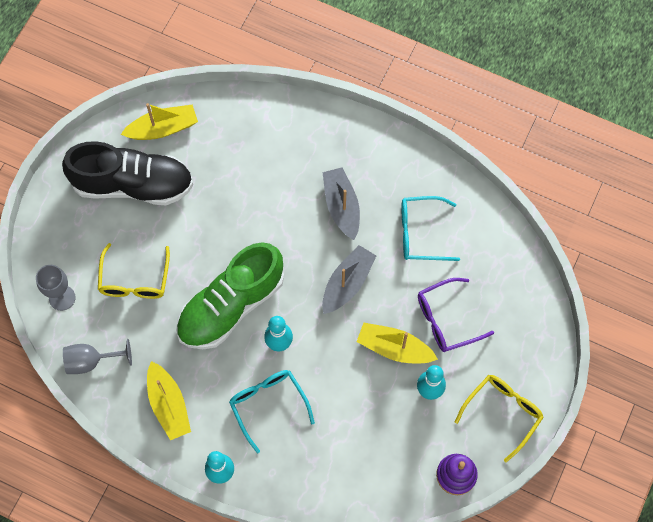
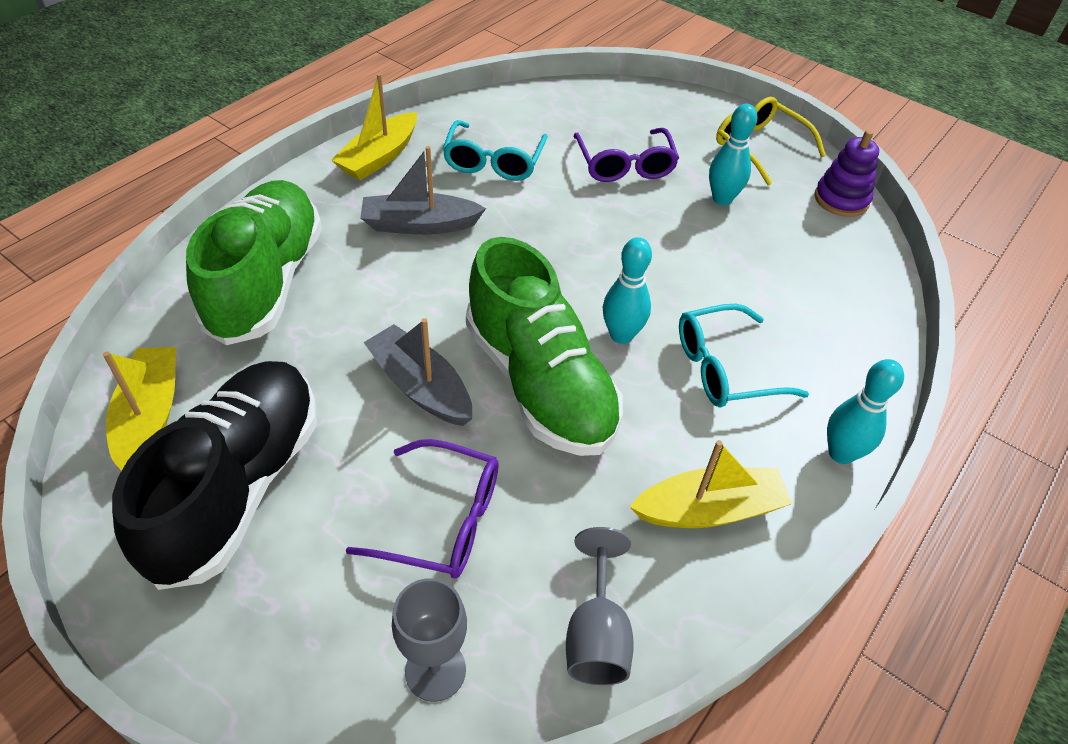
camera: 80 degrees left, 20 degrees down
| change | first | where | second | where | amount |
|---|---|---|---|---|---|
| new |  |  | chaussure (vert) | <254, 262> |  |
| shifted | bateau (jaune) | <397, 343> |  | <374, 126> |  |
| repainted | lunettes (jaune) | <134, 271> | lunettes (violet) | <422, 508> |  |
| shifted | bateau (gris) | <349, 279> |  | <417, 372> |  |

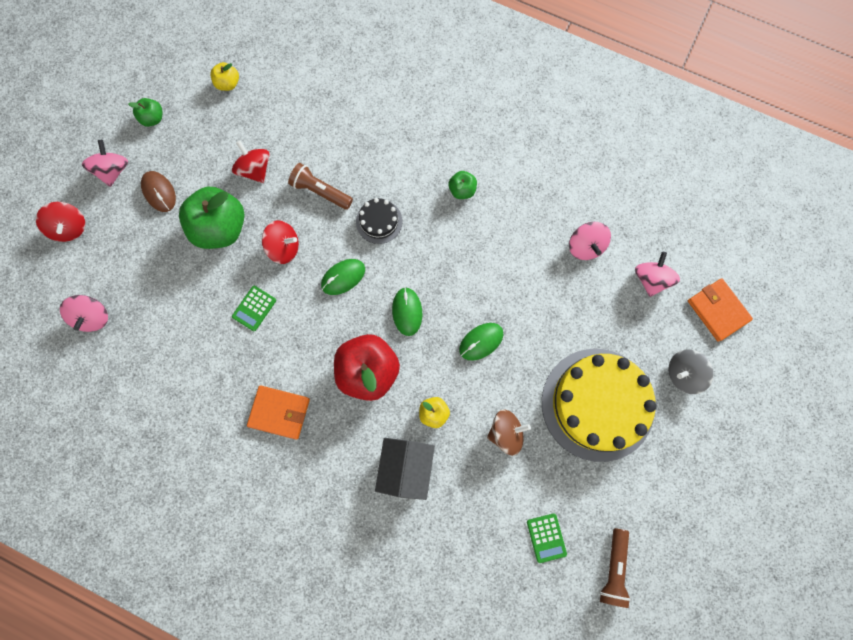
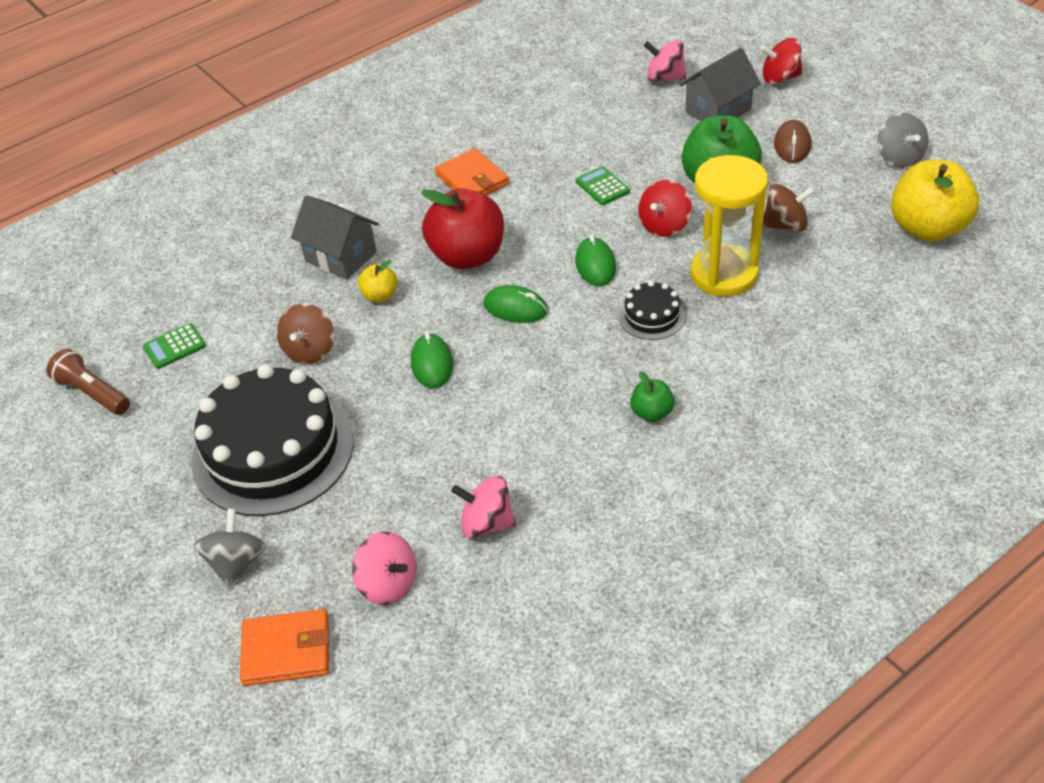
camera: 120 degrees right, 30 degrees down
| change | first | where | second | where | amount |
|---|---|---|---|---|---|
| rotated | calculatrice (vert) | <547, 538> |  | <174, 346> | 45 degrees counterclockwise |
| repainted | gâteau (jaune) | <599, 405> | gâteau (noir) | <272, 440> |  |
| rotated | portefeuille (orange) | <278, 412> |  | <472, 171> | 75 degrees counterclockwise |
| new |  |  | maison (gris) | <720, 84> |  |
| swapped | lampe de poche (marron) | <320, 186> | sablier (jaune) | <729, 225> |  |
| repainted | toupie (rouge) | <251, 161> | toupie (marron) | <788, 208> |  |
| rotated | souris (marron) | <158, 191> |  | <792, 141> | 75 degrees counterclockwise |
| swapped | pomme (vert) | <145, 112> | toupie (gris) | <903, 140> |  |
| scaled | pomme (jaune) | <224, 76> |  | <935, 201> | x2.12 |
| gone | toupie (rose) | <105, 163> |  |  |  |

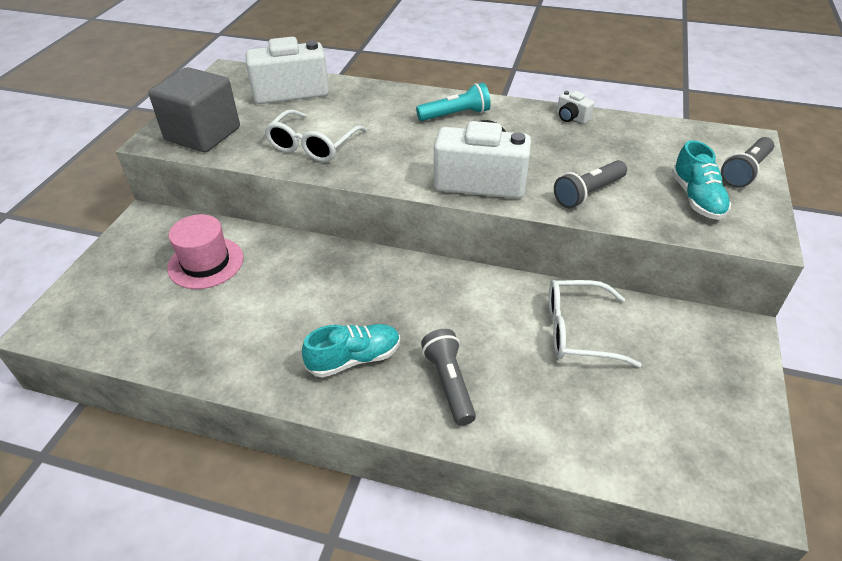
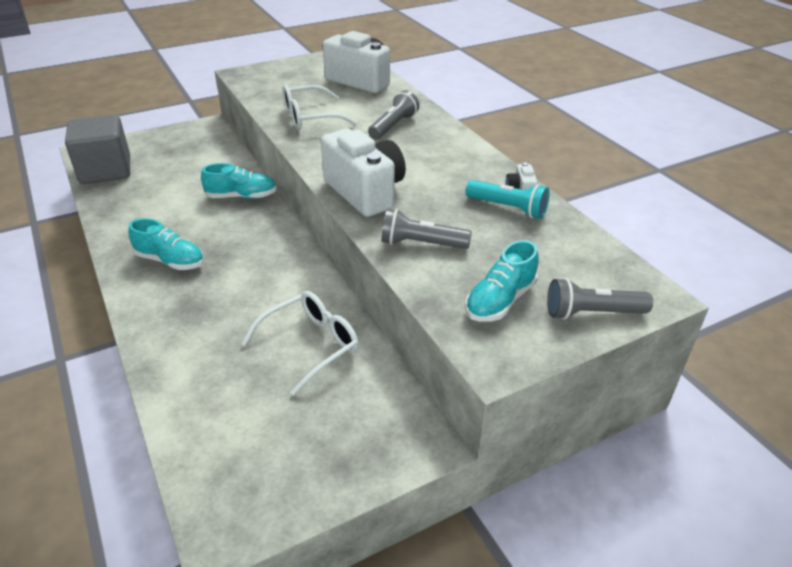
camera: 45 degrees right, 5 degrees down
| change | first | where | second | where | amount |
|---|---|---|---|---|---|
| shifted | cube (gris) | <194, 109> |  | <97, 149> |  |
| new |  |  | chaussure (turquoise) | <239, 181> |  |
| rotated | lunettes (blanc) | <595, 324> |  | <300, 343> | 90 degrees clockwise |
| shifted | lampe de poche (gris) | <448, 377> |  | <393, 114> |  |
| shifted | lampe de poche (turquoise) | <453, 102> |  | <507, 199> |  |
| gone | chapeau (rose) | <205, 251> |  |  |  |

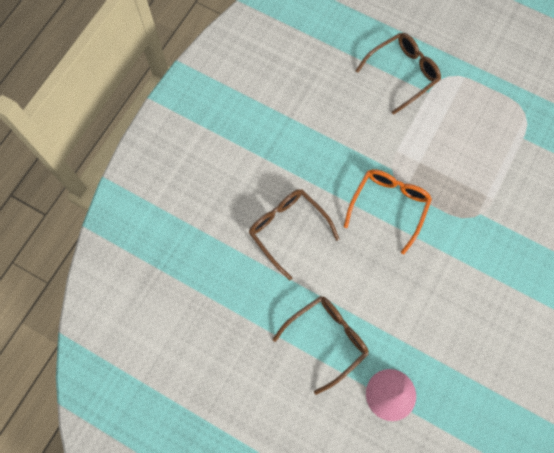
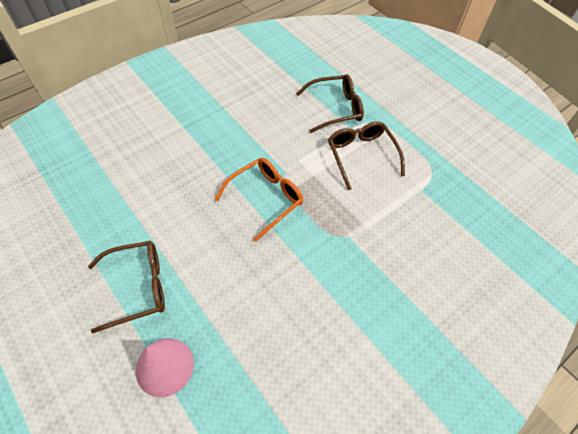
camera: 20 degrees right, 15 degrees down
| change | first | where | second | where | amount |
|---|---|---|---|---|---|
| shifted | lunettes (marron) | <294, 234> |  | <366, 155> |  |

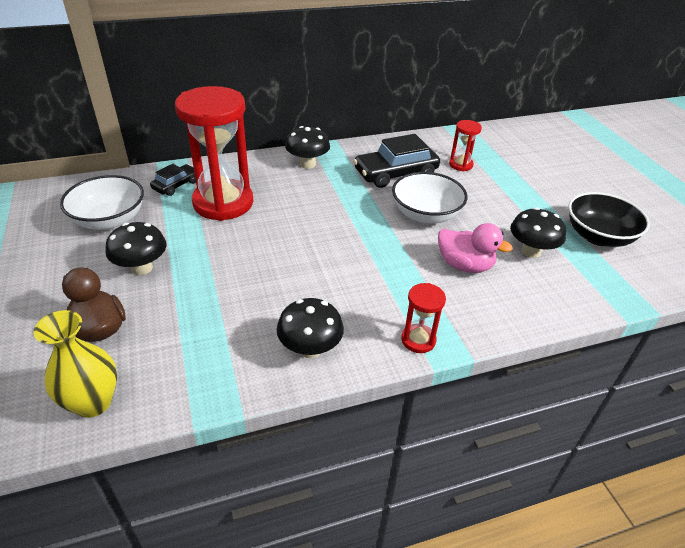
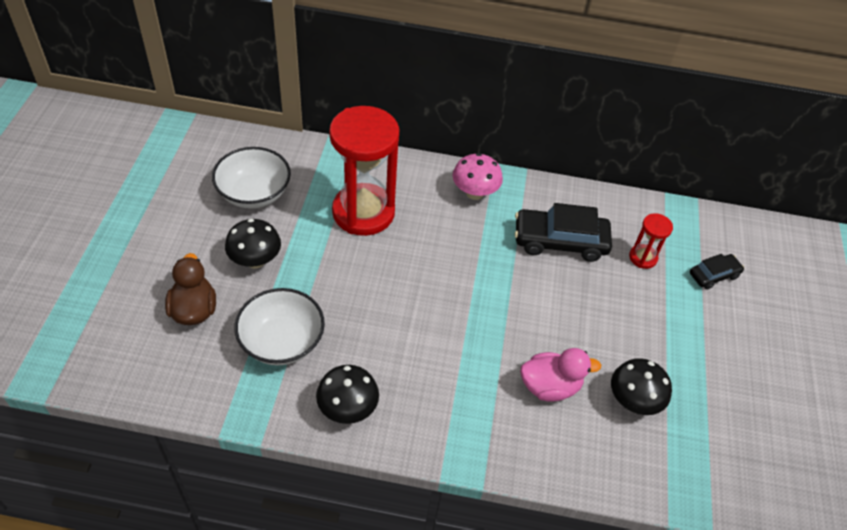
camera: 25 degrees right, 10 degrees up
| change | first | where | second | where | amount |
|---|---|---|---|---|---|
| shifted | bol (blanc) | <429, 198> |  | <279, 326> |  |
| repainted | champignon (noir) | <307, 147> | champignon (rose) | <478, 176> |  |
| rotated | canard (rose) | <475, 248> |  | <560, 375> | 60 degrees counterclockwise |
| shifted | voiture (noir) | <173, 180> |  | <717, 271> |  |
| gone | vase (jaune) | <75, 364> |  |  |  |
| gone | sablier (rouge) | <423, 318> |  |  |  |
| gone | bol (noir) | <609, 219> |  |  |  |

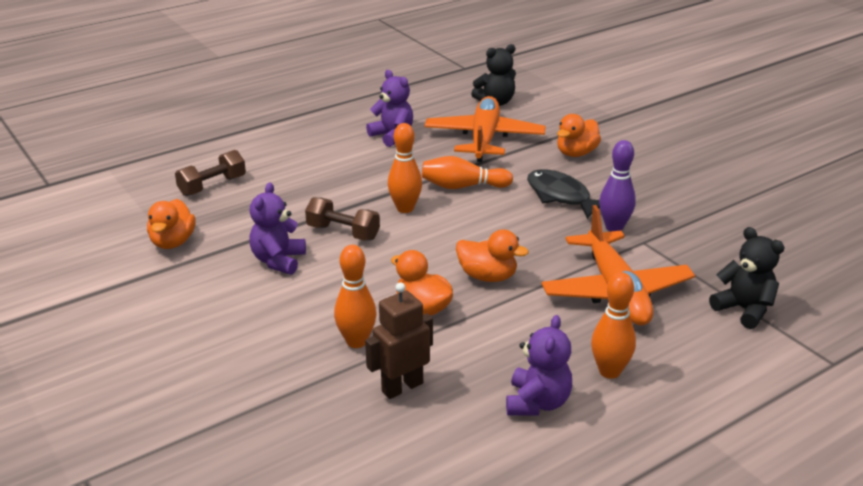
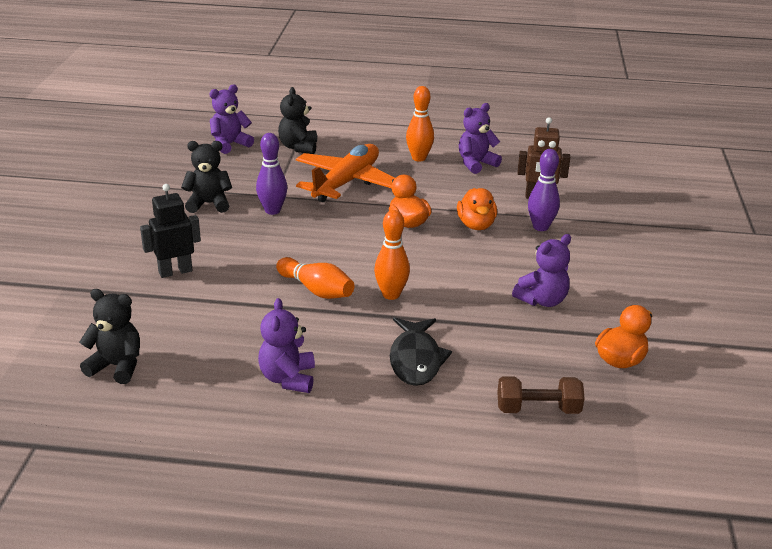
camera: 140 degrees left, 0 degrees up
| change | first | where | second | where | amount |
|---|---|---|---|---|---|
| swapped | canard (orange) | <579, 135> | robot (noir) | <170, 231> |  |
| new |  |  | ours en peluche (noir) | <206, 177> |  |
| new |  |  | ours en peluche (violet) | <231, 119> |  |
| shifted | poisson (noir) | <563, 194> |  | <421, 351> |  |
| repainted | quille (orange) | <355, 296> | quille (violet) | <544, 190> |  |
| gone | haltère (marron) | <342, 219> |  |  |  |
| gone | avion (orange) | <485, 129> |  |  |  |

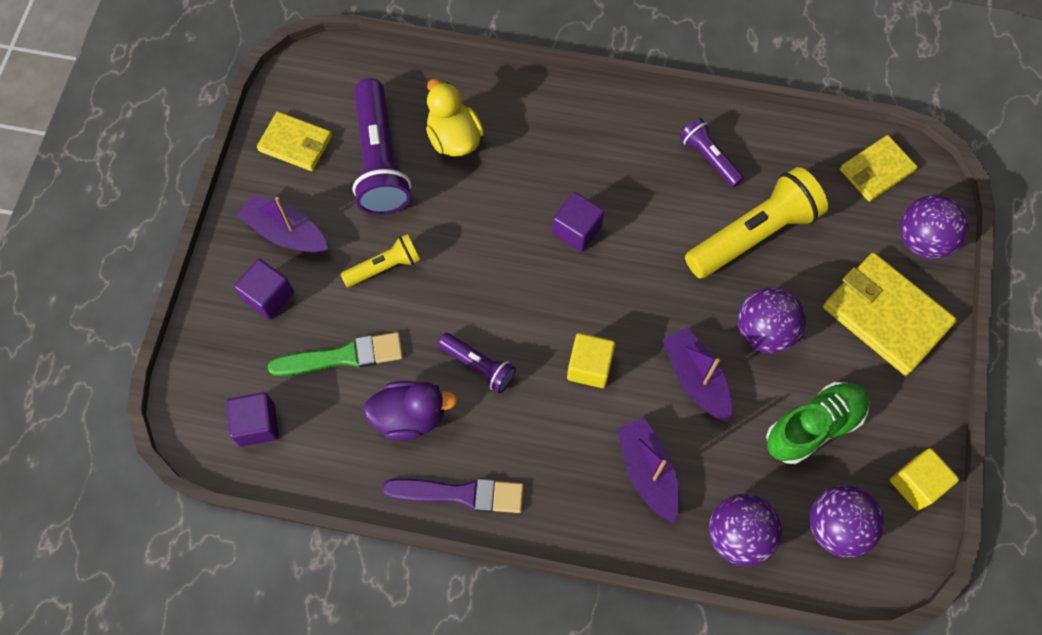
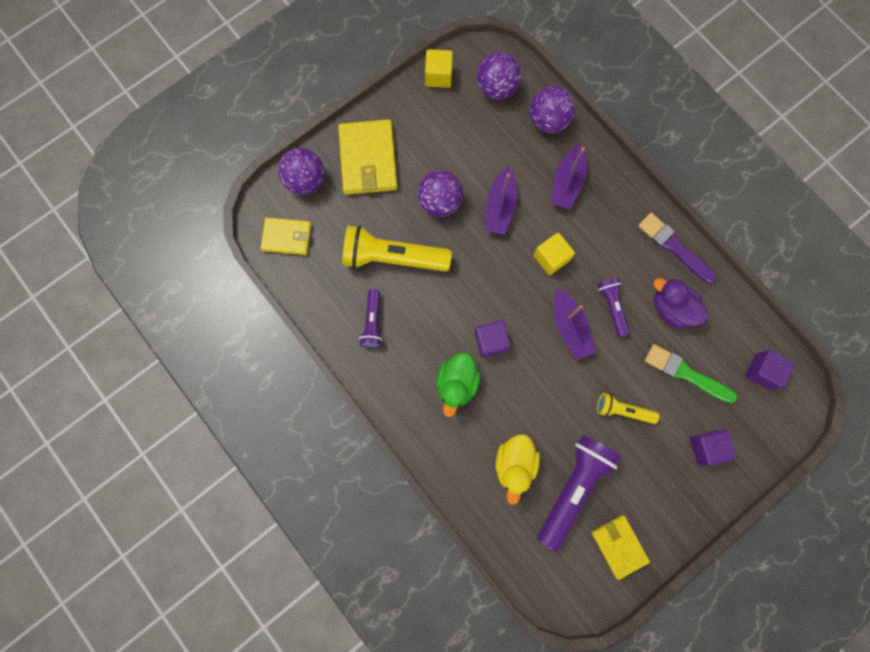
camera: 140 degrees left, 10 degrees up
| change | first | where | second | where | amount |
|---|---|---|---|---|---|
| new |  |  | canard (vert) | <458, 384> |  |
| shifted | bateau (violet) | <282, 223> |  | <575, 324> |  |
| gone | chaussure (vert) | <818, 423> |  |  |  |

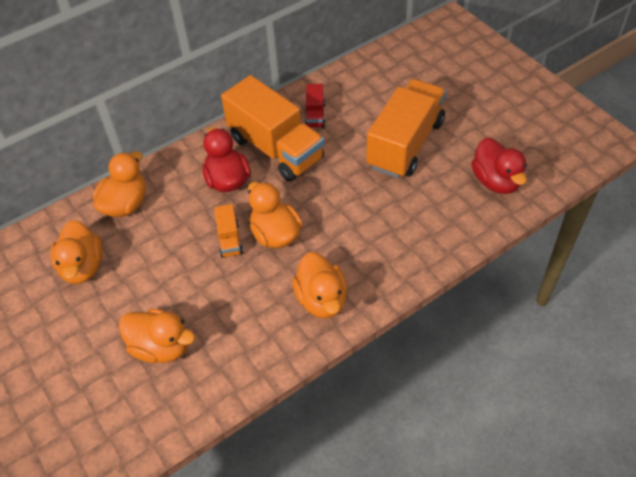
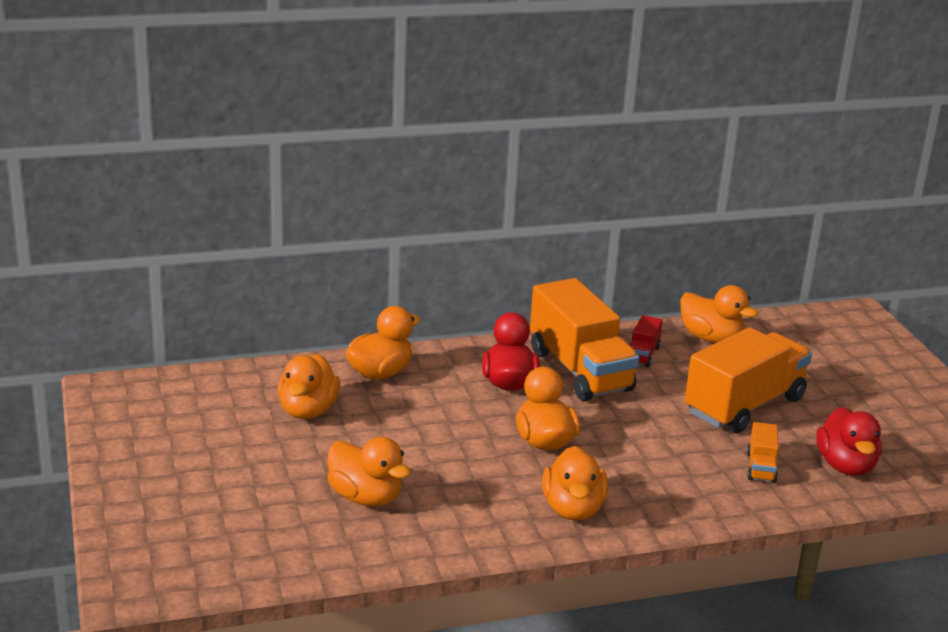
camera: 15 degrees right, 25 degrees down
| change | first | where | second | where | amount |
|---|---|---|---|---|---|
| new |  |  | canard (orange) | <719, 314> |  |
| shifted | camion (orange) | <228, 231> |  | <763, 452> |  |

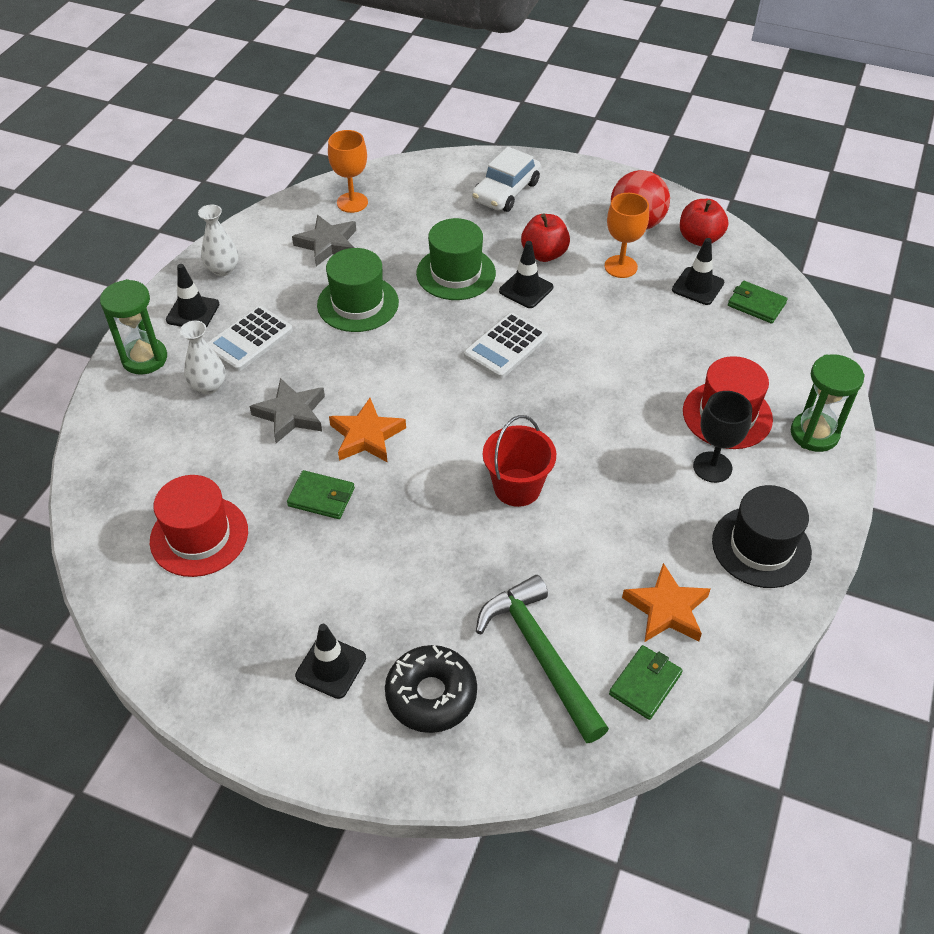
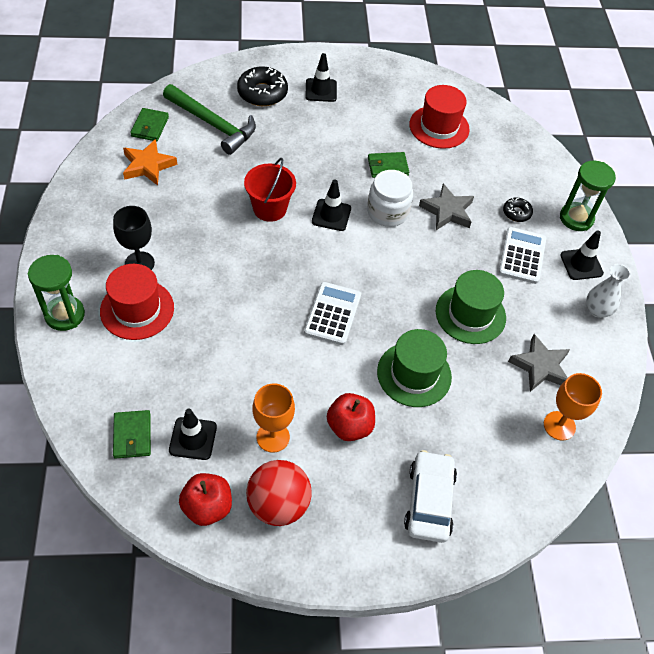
camera: 150 degrees right, 5 degrees up
| change | first | where | second | where | amount |
|---|---|---|---|---|---|
| rotated | portefeuille (vert) | <758, 302> |  | <132, 434> | 75 degrees clockwise |
| shifted | cône de chantier (noir) | <526, 274> |  | <331, 205> |  |
| swapped | étoile (orange) | <367, 430> | bocal (blanc) | <390, 198> |  |
| swapped | vase (blanc) | <202, 358> | beignet (noir) | <518, 209> |  |
| gone | chapeau (noir) | <762, 536> |  |  |  |

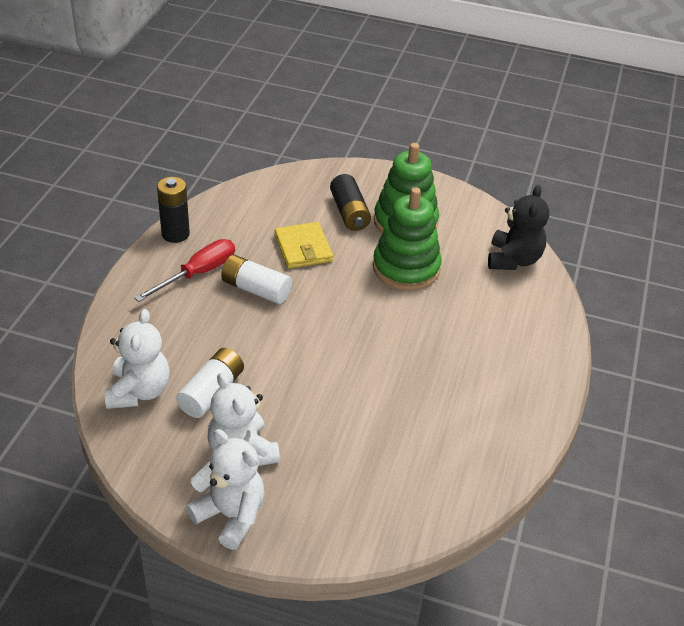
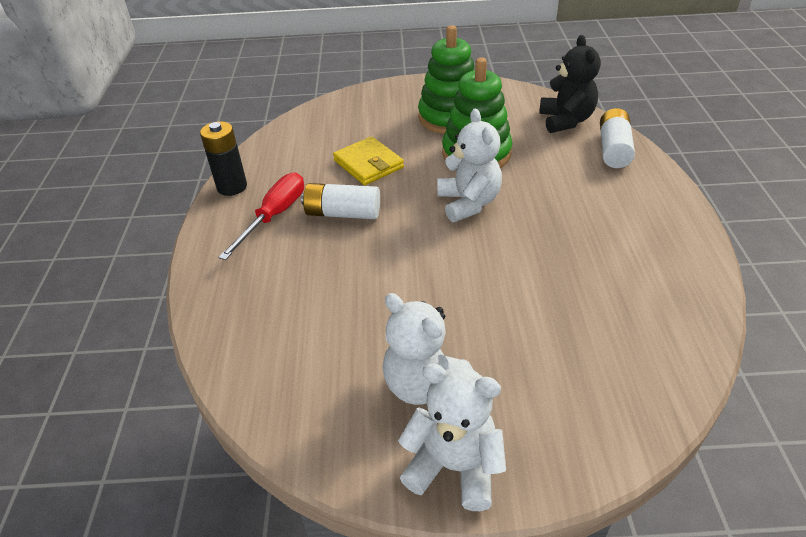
camera: 15 degrees left, 0 degrees up
| change | first | where | second | where | amount |
|---|---|---|---|---|---|
| shifted | ours en peluche (blanc) | <137, 359> |  | <469, 165> |  |
| shifted | pile (blanc) | <210, 383> |  | <617, 138> |  |
| gone | pile (noir) | <350, 202> |  |  |  |

